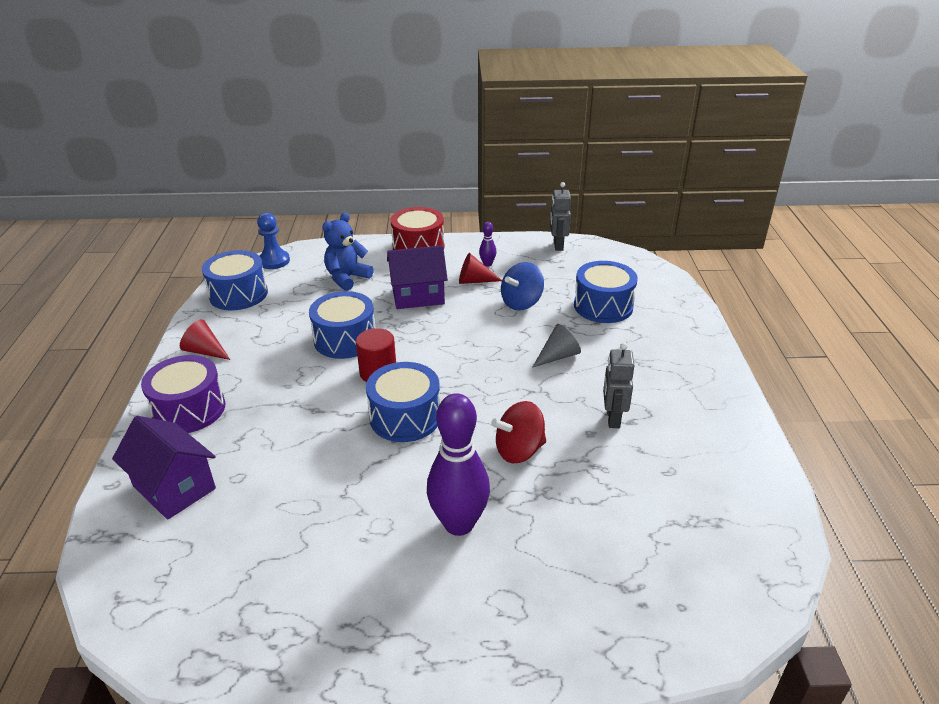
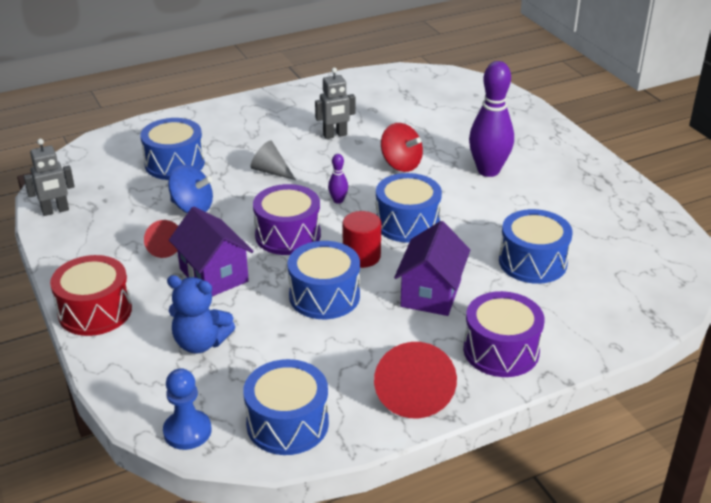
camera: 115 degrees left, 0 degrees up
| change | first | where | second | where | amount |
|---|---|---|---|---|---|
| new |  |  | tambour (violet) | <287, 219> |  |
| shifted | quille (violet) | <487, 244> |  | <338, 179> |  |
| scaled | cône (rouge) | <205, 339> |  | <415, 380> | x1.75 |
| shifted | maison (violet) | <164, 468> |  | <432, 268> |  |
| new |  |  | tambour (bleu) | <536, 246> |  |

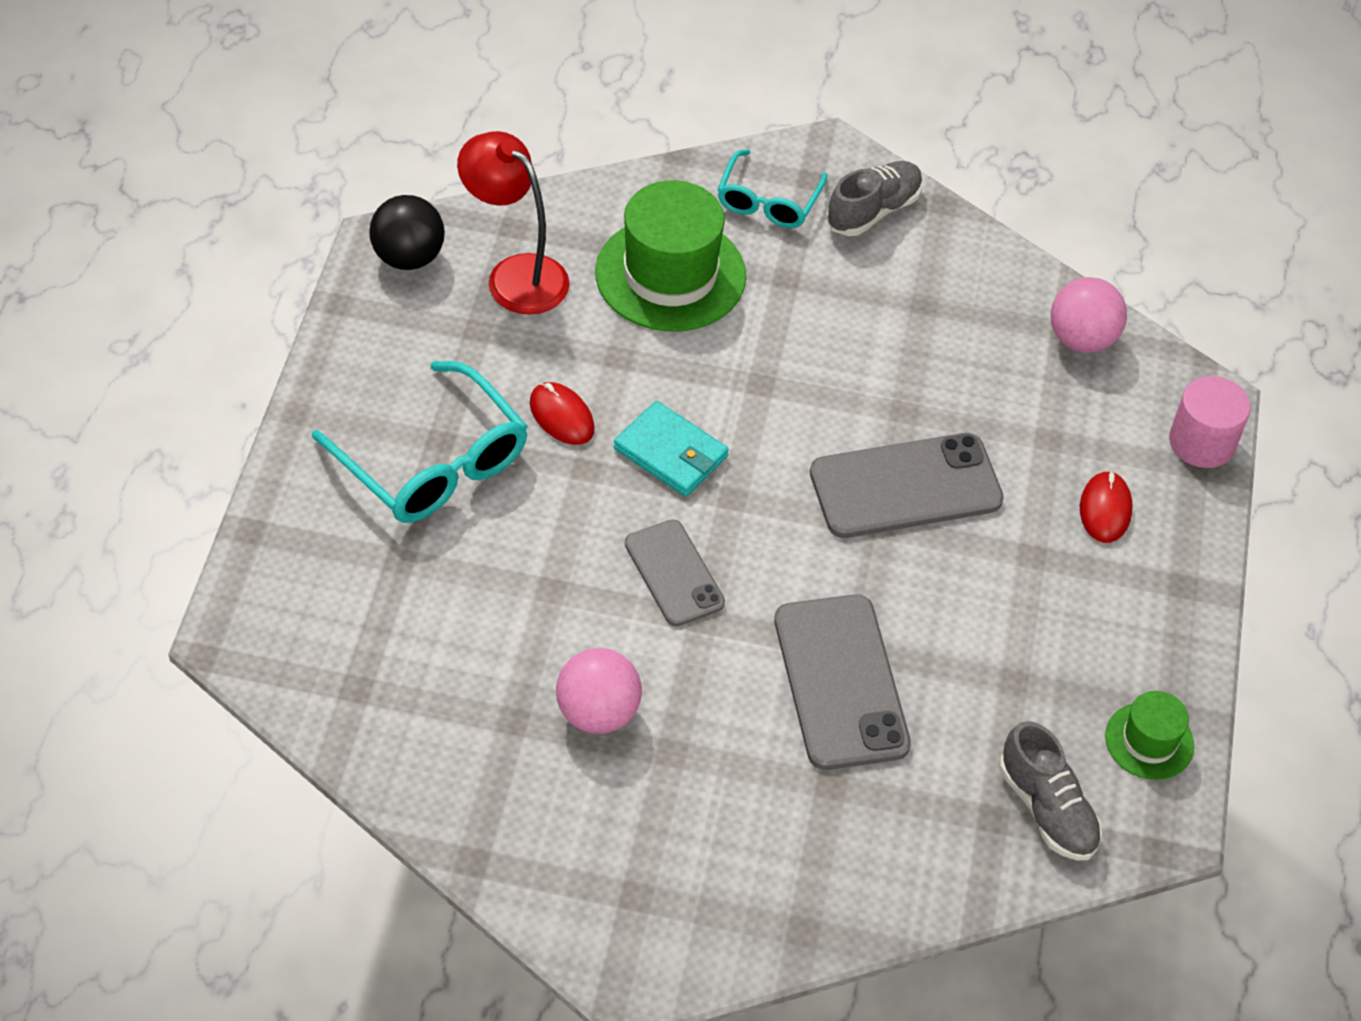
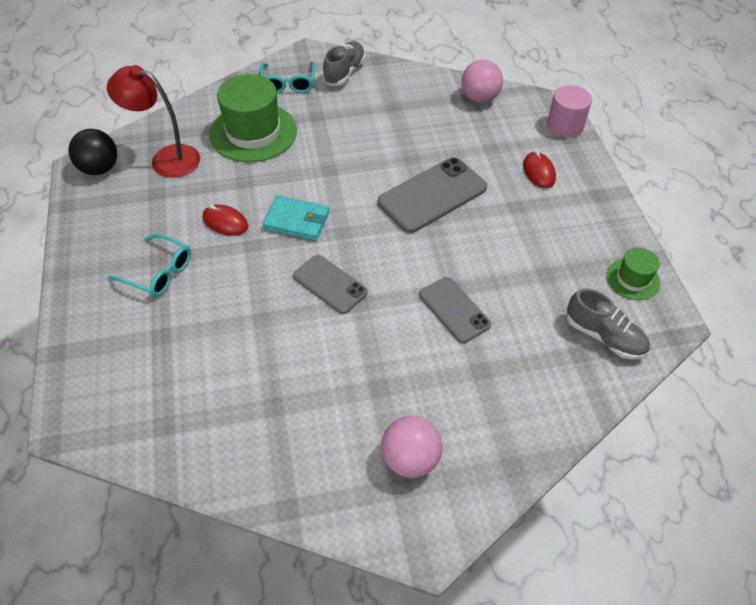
camera: 20 degrees left, 0 degrees up
| change | first | where | second | where | amount |
|---|---|---|---|---|---|
| scaled | lunettes (turquoise) | <420, 442> |  | <149, 265> | x0.62 |
| shifted | balle (rose) | <599, 691> |  | <412, 446> |  |
| scaled | téléphone (gris) | <842, 682> |  | <455, 310> | x0.63 |

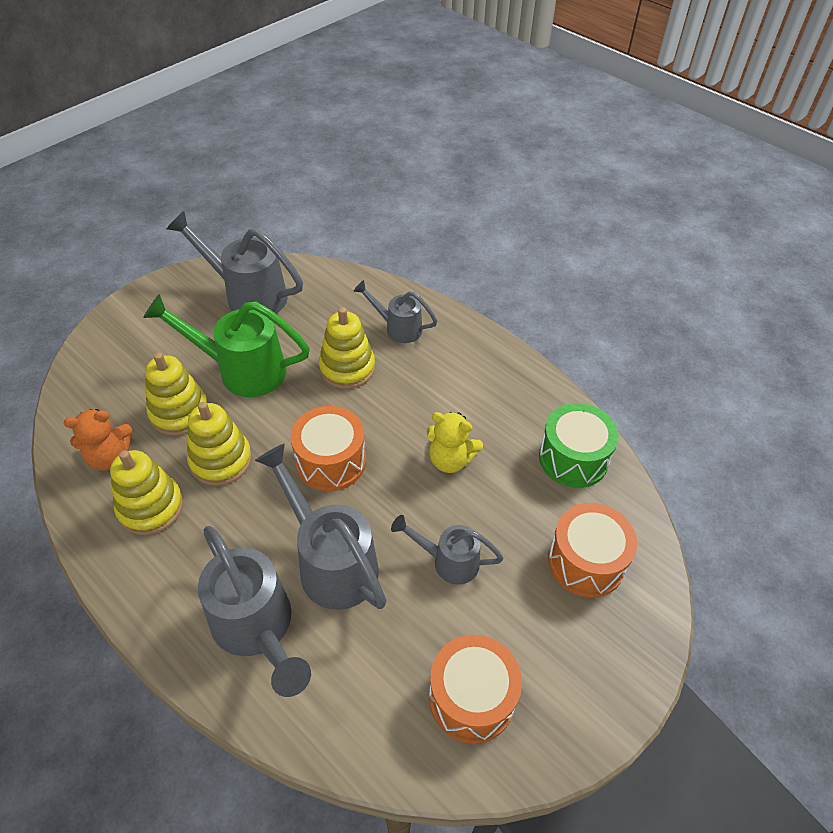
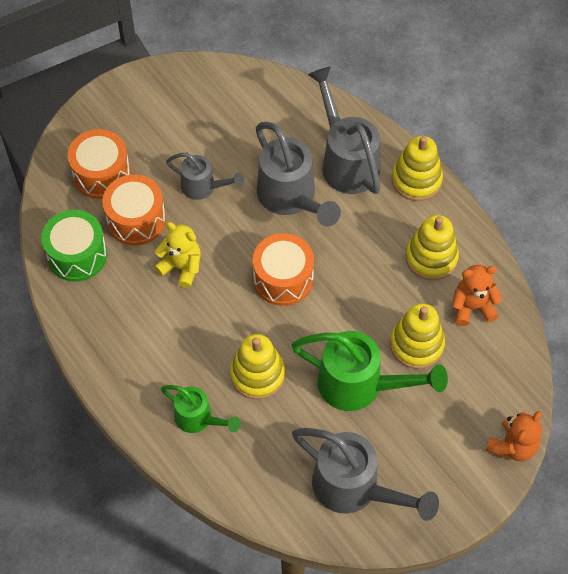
camera: 170 degrees left, 10 degrees up
| change | first | where | second | where | amount |
|---|---|---|---|---|---|
| shifted | tambour (orange) | <475, 689> |  | <134, 210> |  |
| repainted | arrosoir (gris) | <395, 311> | arrosoir (vert) | <201, 409> |  |
| shifted | jouet à empiler (jaune) | <219, 444> |  | <417, 168> |  |
| new |  |  | ours en peluche (orange) | <514, 436> |  |

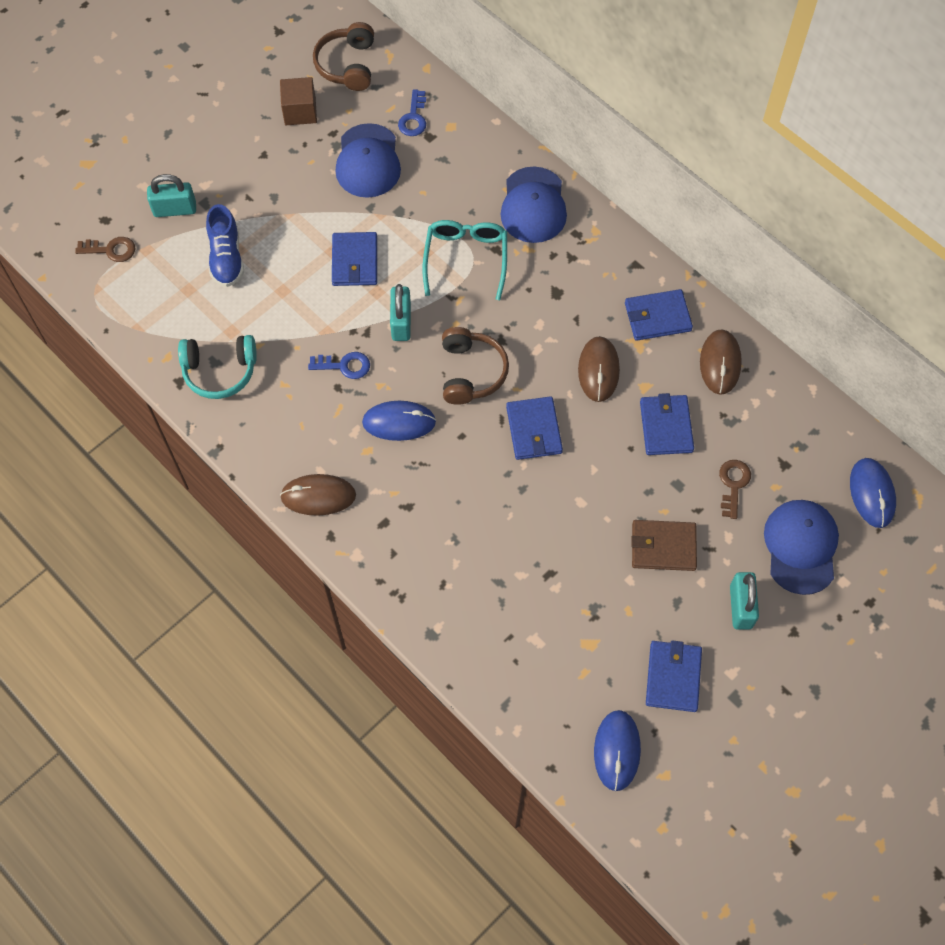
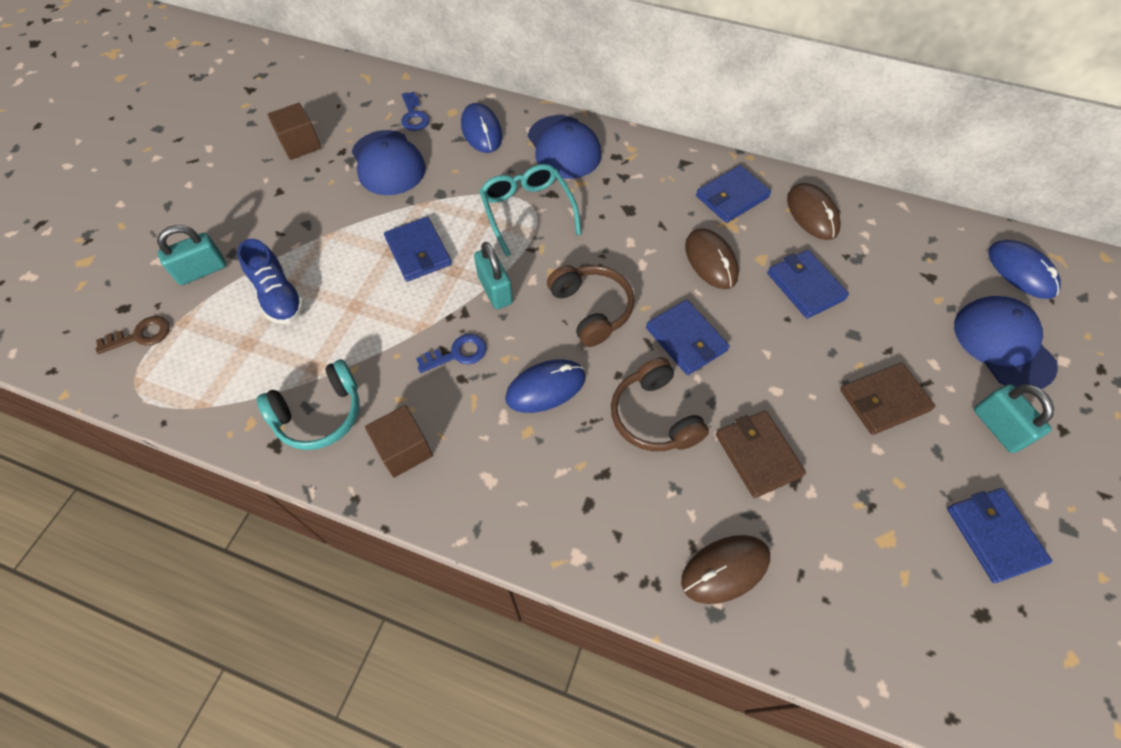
camera: 25 degrees left, 5 degrees down
| change | first | where | second | where | amount |
|---|---|---|---|---|---|
| new |  |  | cube (marron) | <399, 441> |  |
| shifted | souris (bleu) | <617, 750> |  | <481, 128> |  |
| shifted | casque audio (marron) | <343, 56> |  | <660, 404> |  |
| shifted | souris (marron) | <318, 495> |  | <725, 569> |  |
| new |  |  | portefeuille (marron) | <761, 454> |  |
| gone | clé (marron) | <735, 489> |  |  |  |

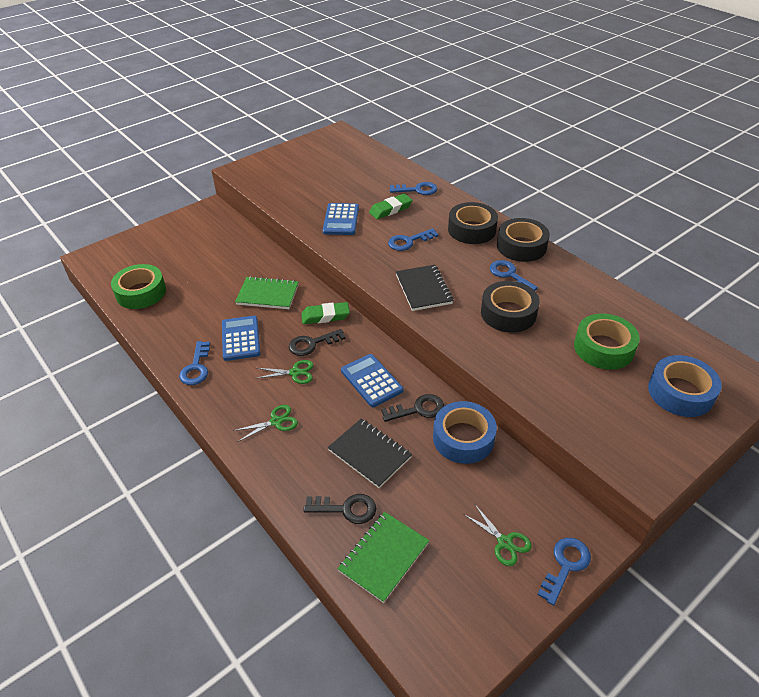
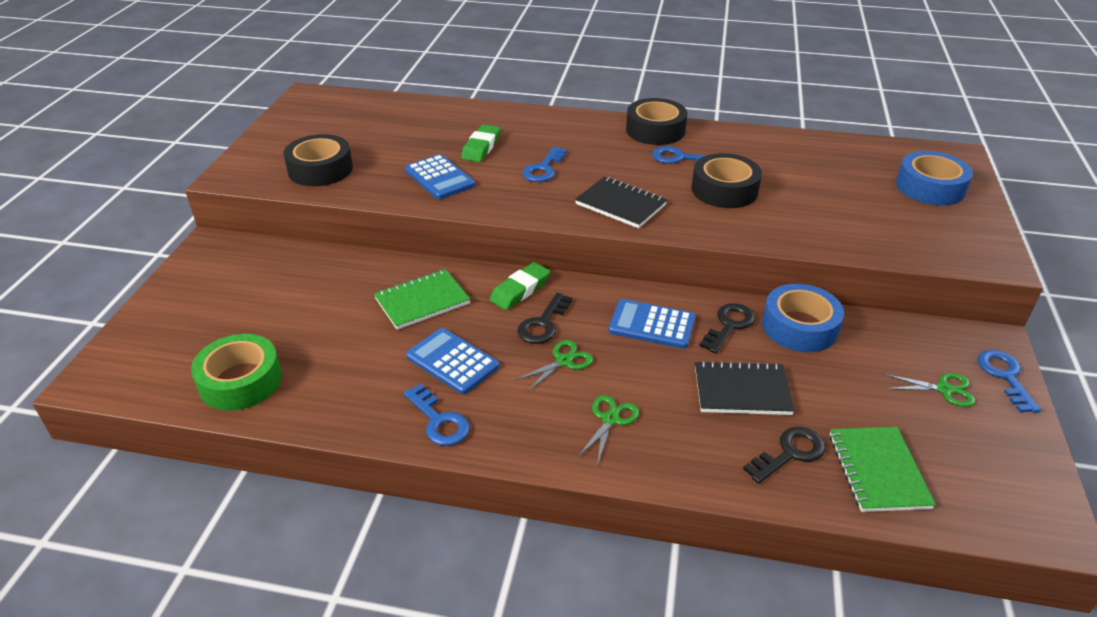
camera: 40 degrees left, 5 degrees down
| change | first | where | second | where | amount |
|---|---|---|---|---|---|
| shifted | ruban adhésif (noir) | <473, 223> |  | <318, 160> |  |
| gone | clé (bleu) | <413, 188> |  |  |  |
| gone | ruban adhésif (vert) | <607, 342> |  |  |  |

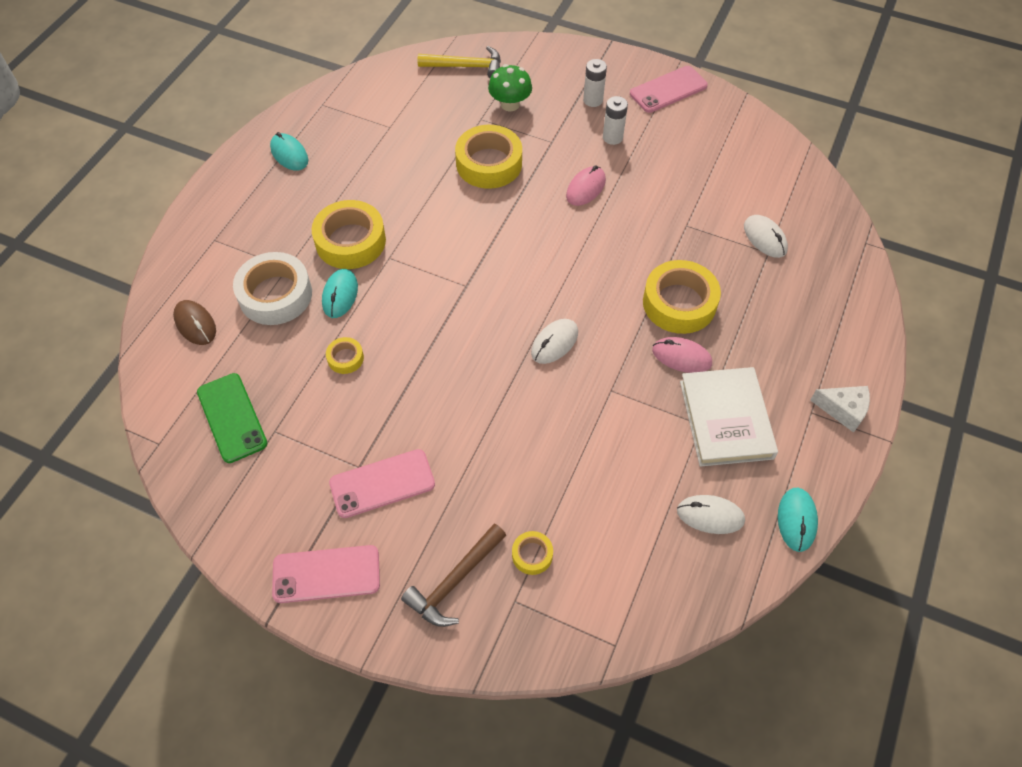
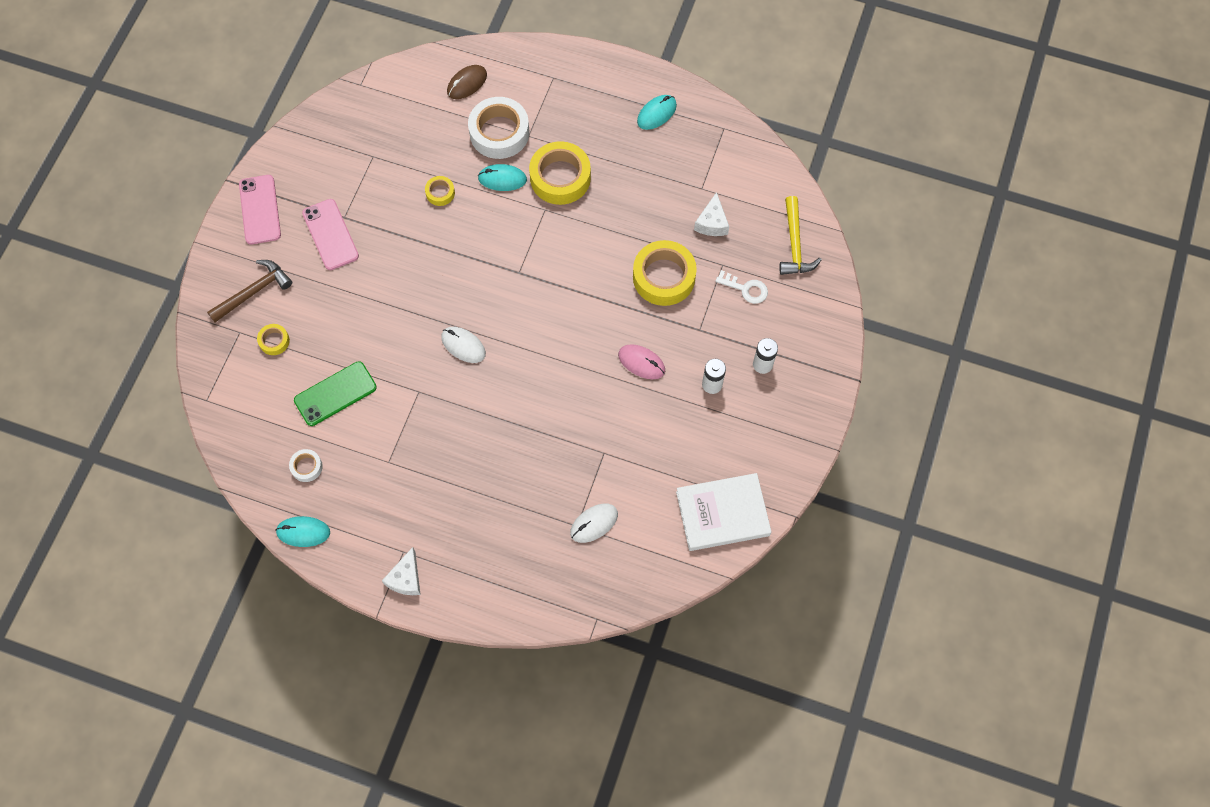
camera: 85 degrees right, 10 degrees up
| change | first | where | second | where | amount |
|---|---|---|---|---|---|
| rotated | marteau (marron) | <453, 575> |  | <249, 291> | 105 degrees clockwise |
| swapped | souris (blanc) | <711, 514> | ruban adhésif (blanc) | <306, 465> |  |
| shifted | téléphone (vert) | <232, 418> |  | <335, 394> |  |
| shifted | livre (blanc) | <729, 417> |  | <723, 512> |  |
| new |  |  | fromage (blanc) | <711, 214> |  |
| swapped | champignon (vert) | <510, 87> | clé (blanc) | <741, 287> |  |
| gone | téléphone (rose) | <669, 89> |  |  |  |
| gone | ruban adhésif (jaune) | <682, 297> |  |  |  |
| gone | souris (rose) | <682, 355> |  |  |  |

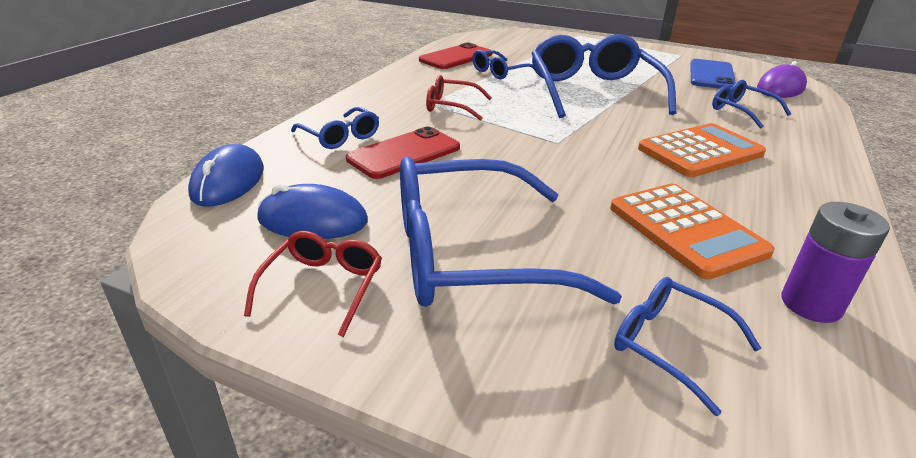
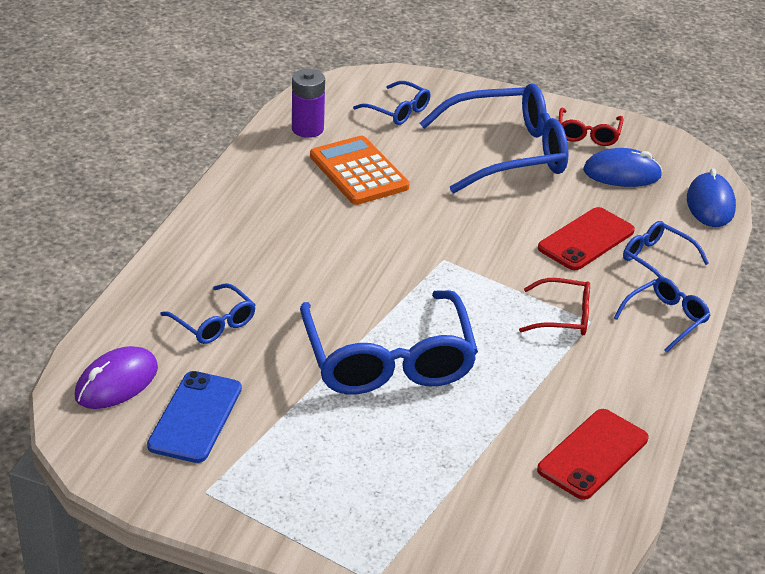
camera: 175 degrees right, 5 degrees up
| change | first | where | second | where | amount |
|---|---|---|---|---|---|
| shifted | lunettes (bleu) | <503, 64> |  | <662, 315> |  |
| gone | calculatrice (orange) | <702, 150> |  |  |  |

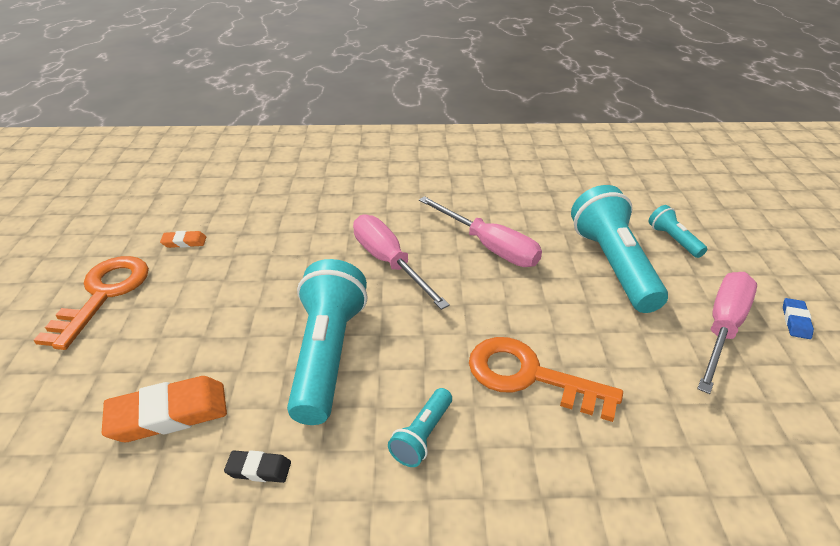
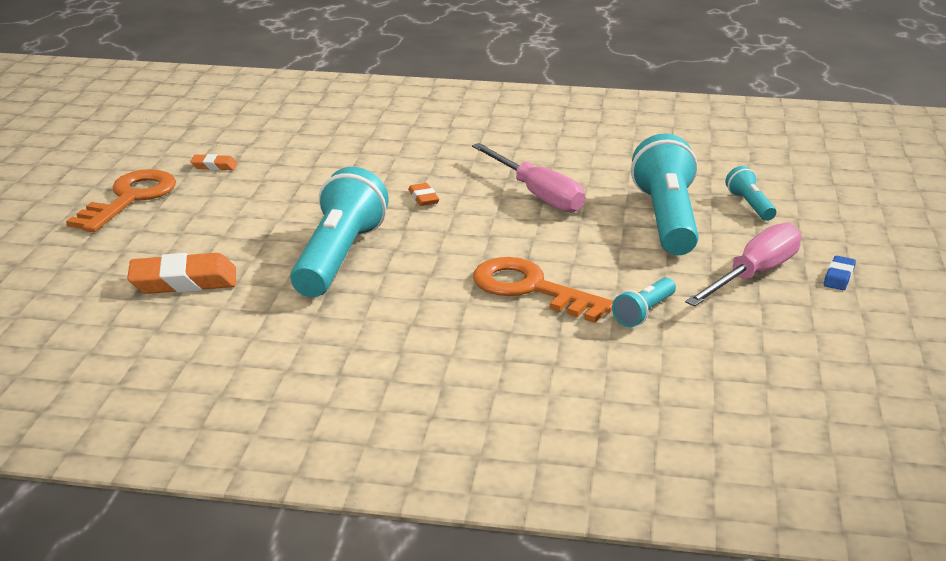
camera: 10 degrees right, 10 degrees down
| change | first | where | second | where | amount |
|---|---|---|---|---|---|
| swapped | tournevis (rose) | <401, 262> | gomme (orange) | <423, 194> |  |
| shifted | lampe de poche (turquoise) | <420, 427> |  | <644, 302> |  |
| gone | gomme (noir) | <257, 466> |  |  |  |

